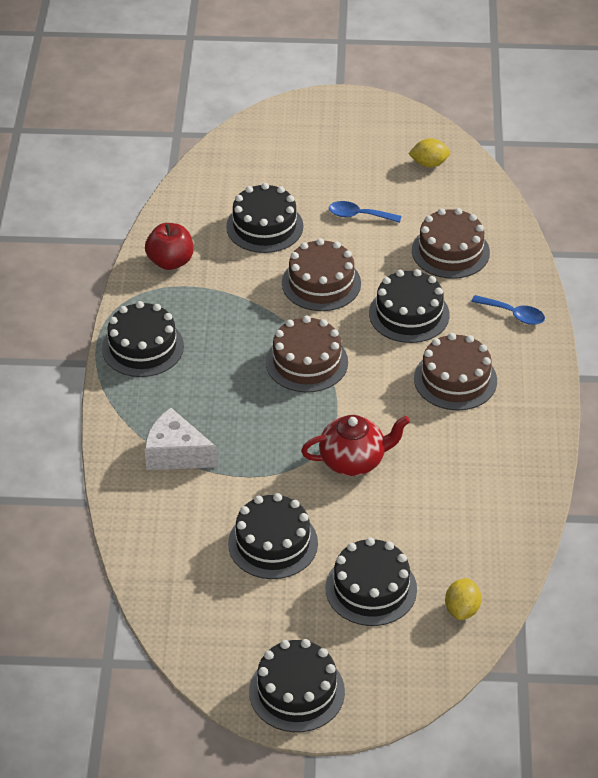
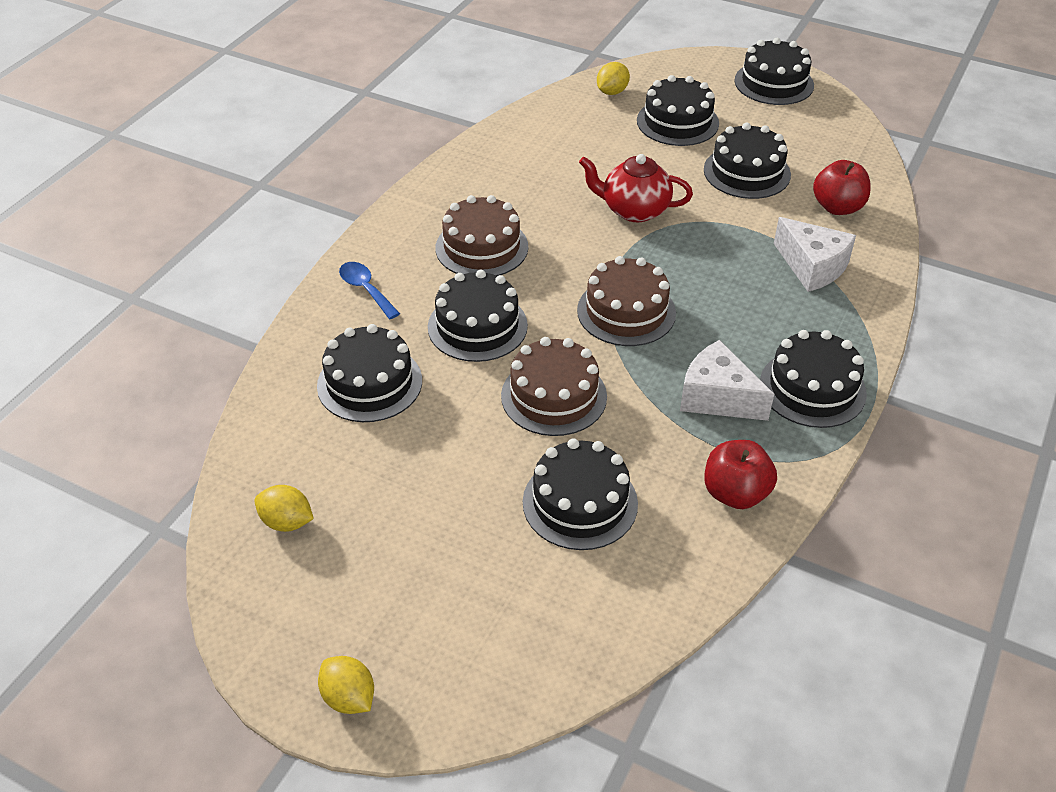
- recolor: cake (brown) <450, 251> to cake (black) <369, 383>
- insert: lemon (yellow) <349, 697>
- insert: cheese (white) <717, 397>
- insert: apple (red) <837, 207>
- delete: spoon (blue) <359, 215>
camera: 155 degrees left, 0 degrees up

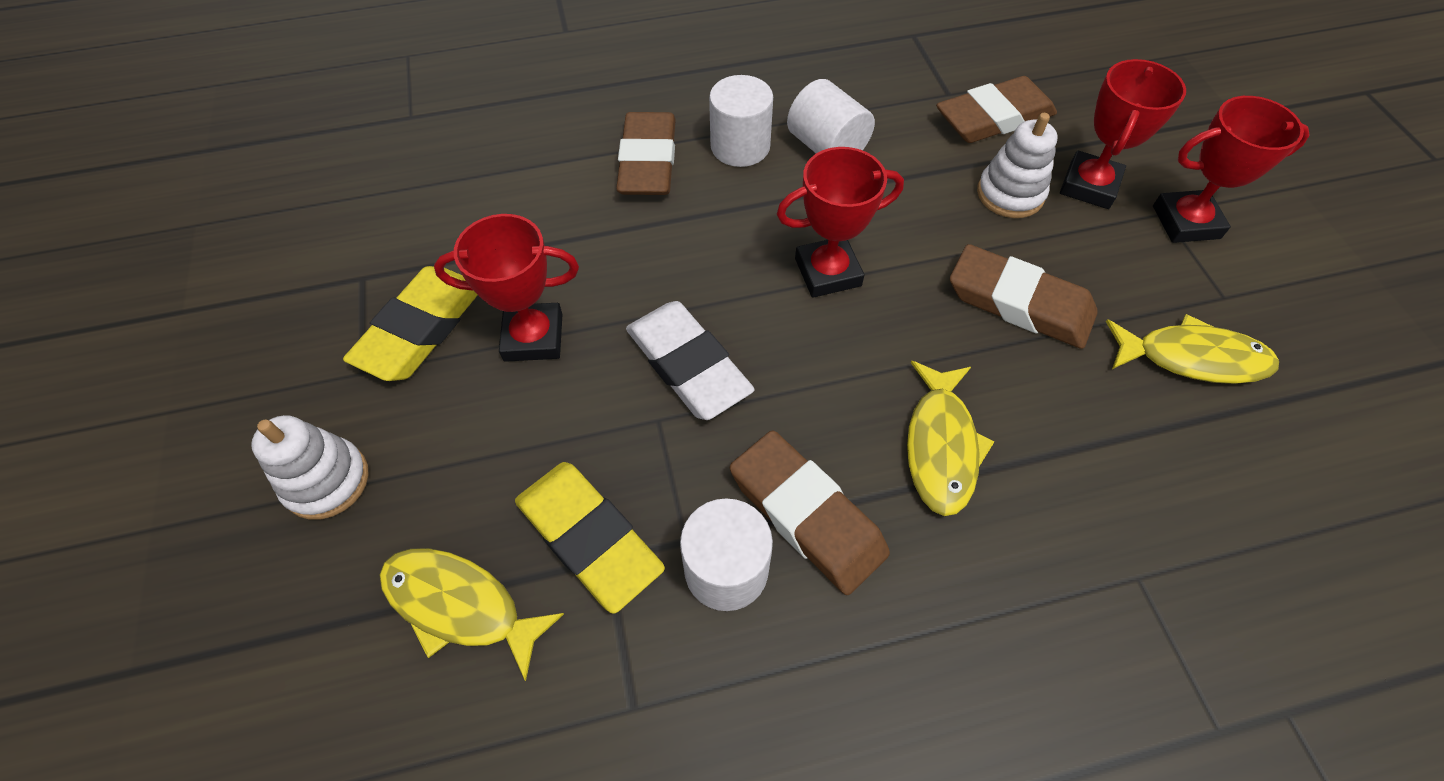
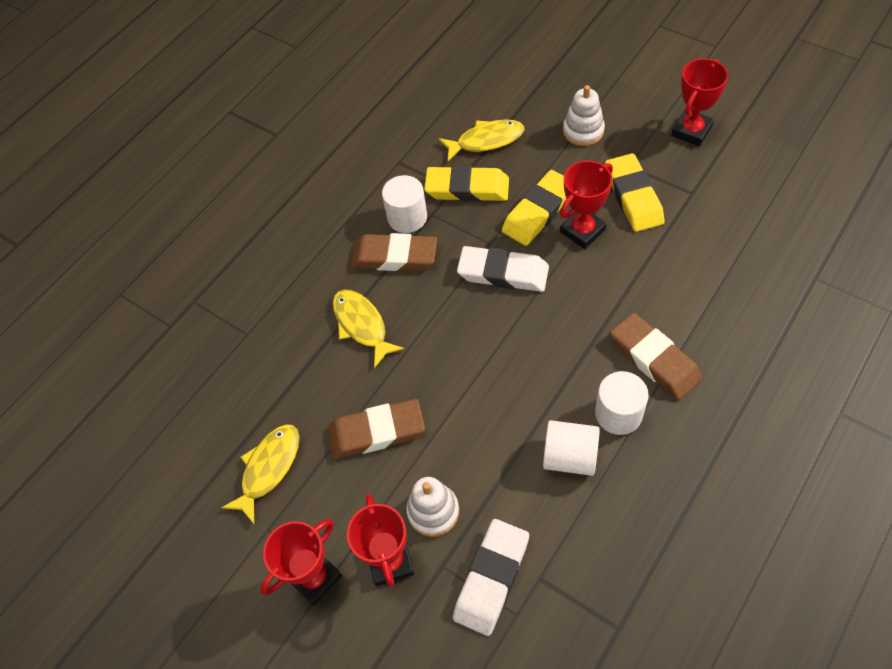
- rotate: fish (yellow) <1192, 358> = <268, 468> 150 degrees clockwise
- recolor: eraser (brown) <993, 118> to eraser (white) <492, 578>
- insert: eraser (yellow) <538, 212>
- move: trophy (red) <827, 272> to <691, 131>
camera: 145 degrees right, 0 degrees up

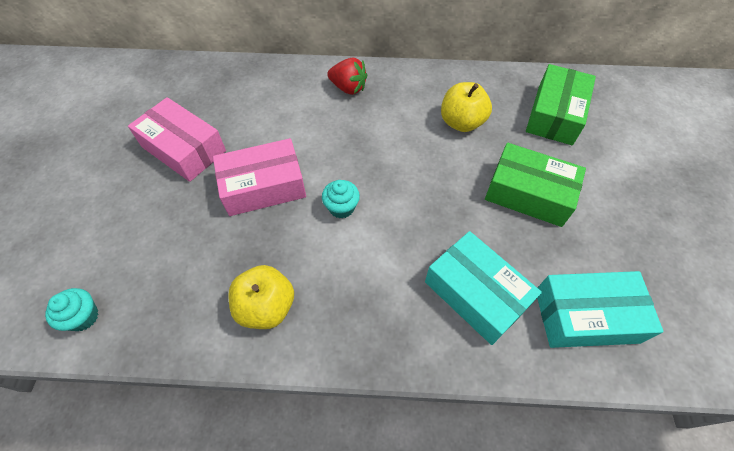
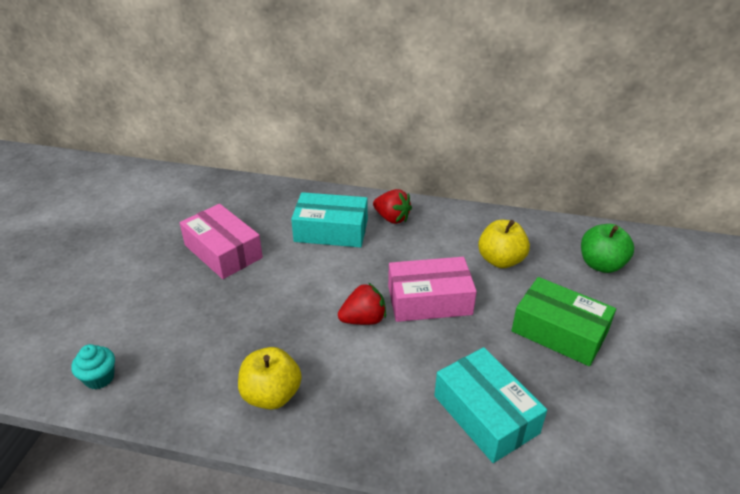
- move: box (turquoise) <586, 316> to <331, 231>
- replace: cupcake (turquoise) <341, 207> to strawberry (red) <363, 319>
- move: box (pink) <263, 186> to <429, 300>
- replace: box (green) <555, 114> to apple (green) <601, 264>
camera: 10 degrees right, 20 degrees down

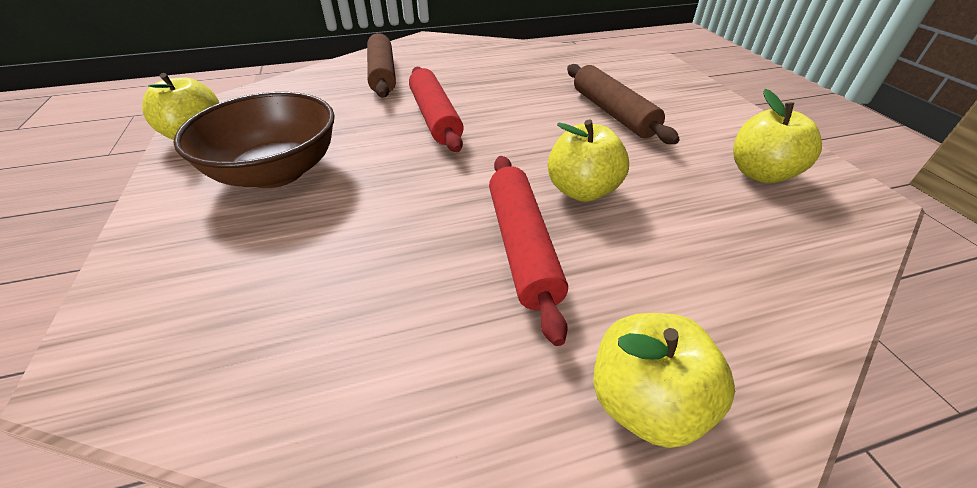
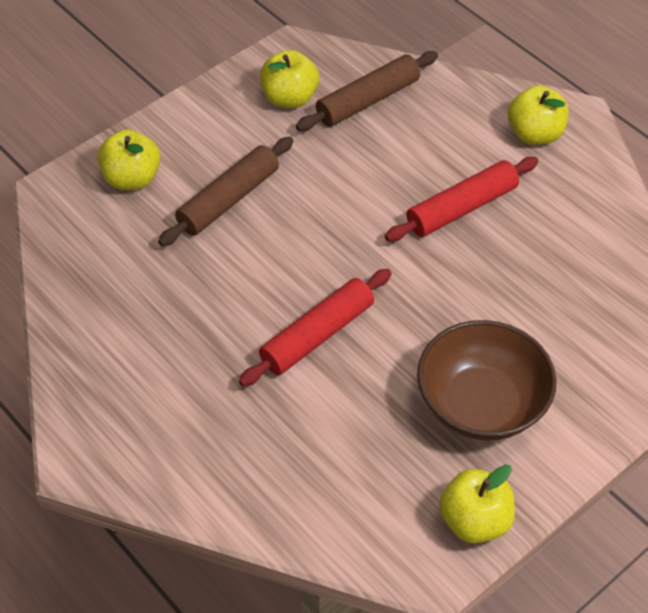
- move: apple (yellow) <582, 190> to <132, 178>
- move: rolling pin (brown) <382, 74> to <368, 100>
camera: 115 degrees left, 10 degrees up

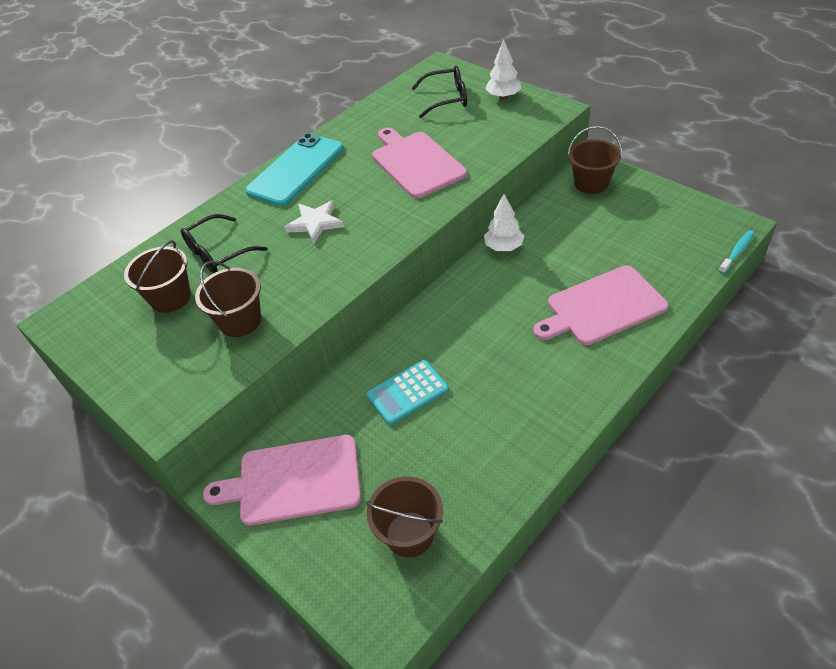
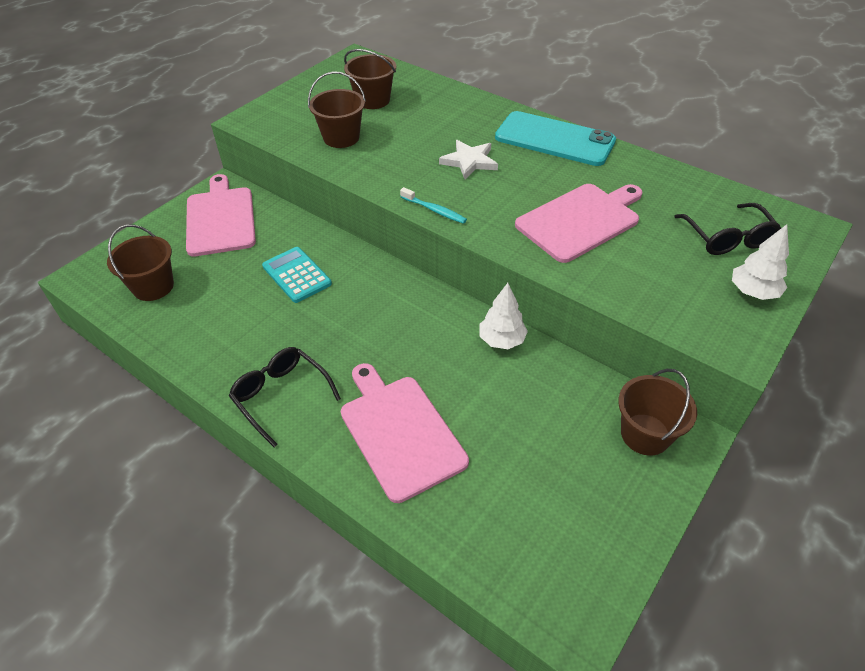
- move: glasses (black) <218, 253> to <281, 396>
- move: toothbrush (turquoise) <737, 252> to <434, 210>
camera: 80 degrees right, 0 degrees up

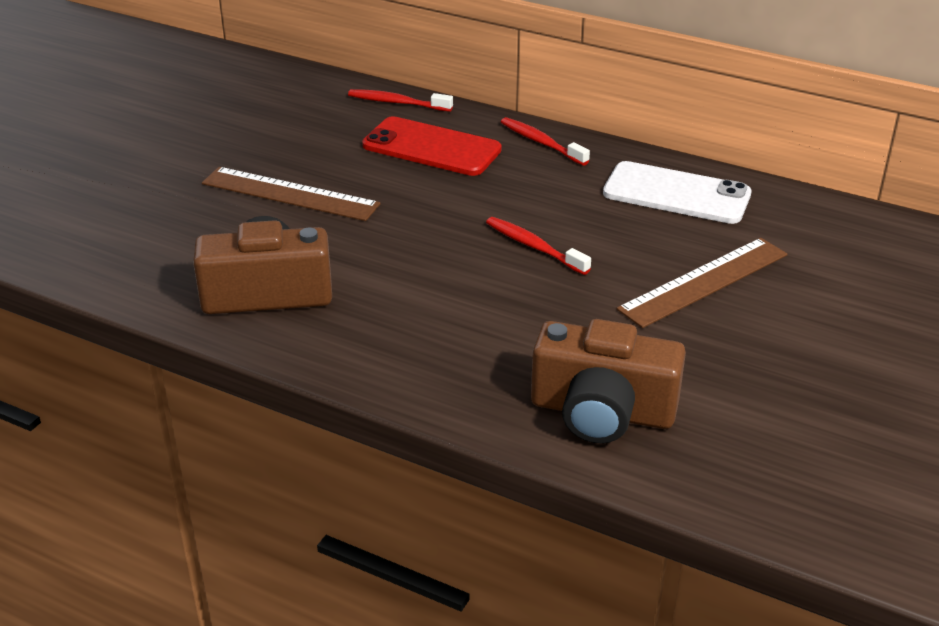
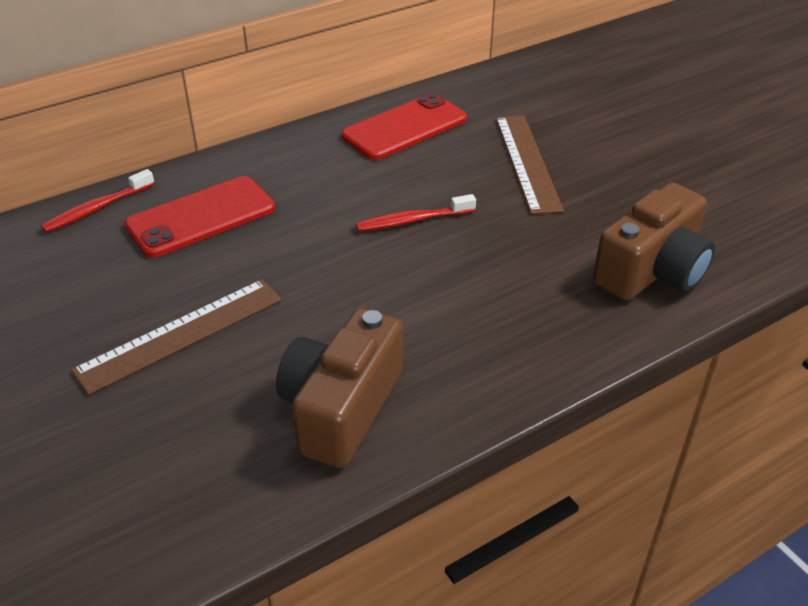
- recolor: phone (white) <676, 194> to phone (red) <405, 128>
- delete: toothbrush (red) <541, 142>
camera: 60 degrees left, 5 degrees up

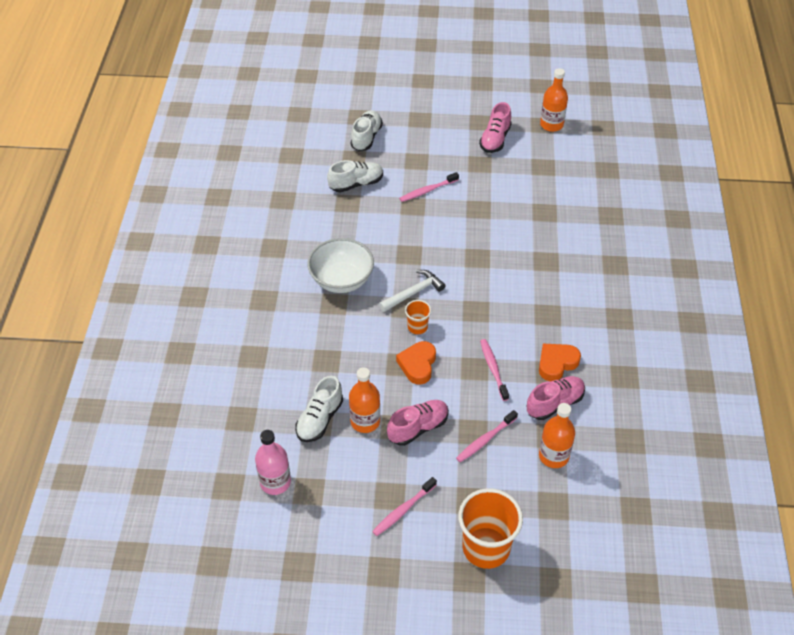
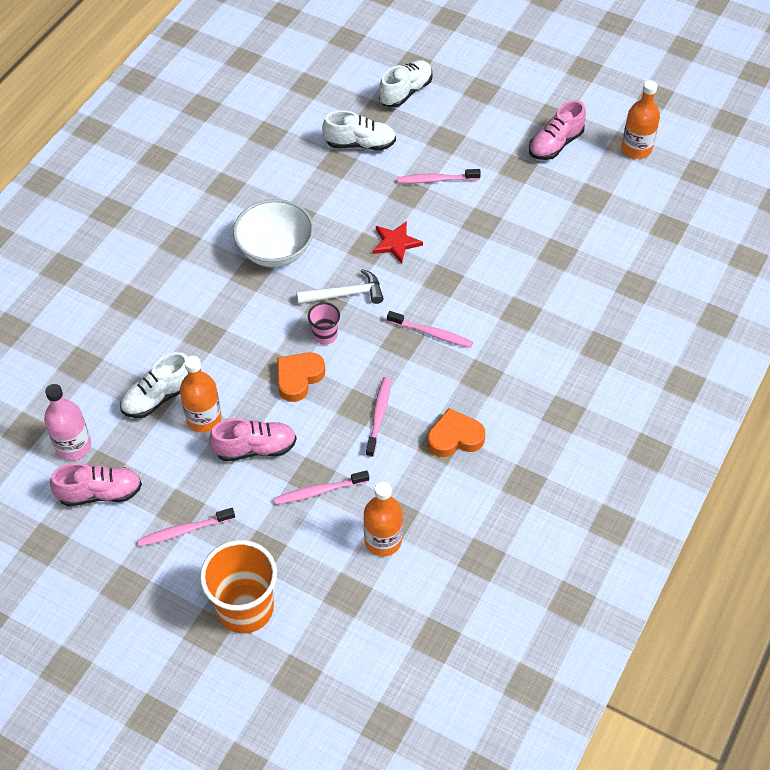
- move: shoe (pink) <554, 403> to <100, 493>
- recolor: cup (orange) <417, 327> to cup (pink) <325, 335>
- insert: star (red) <395, 243>
- insert: toothbrush (pink) <432, 333>
camera: 25 degrees right, 5 degrees up

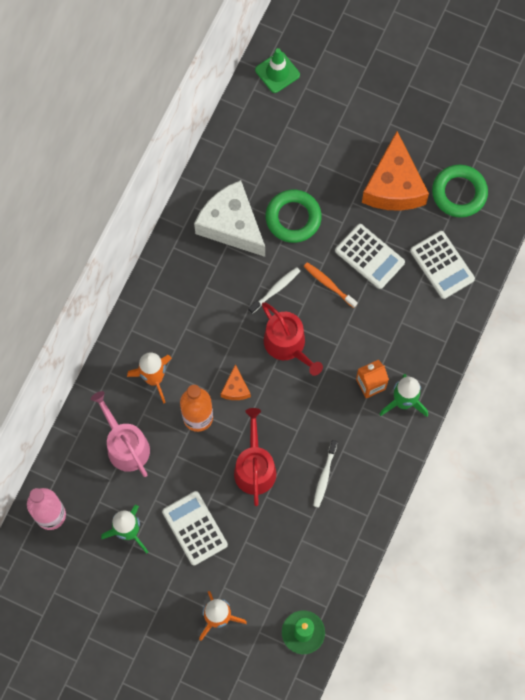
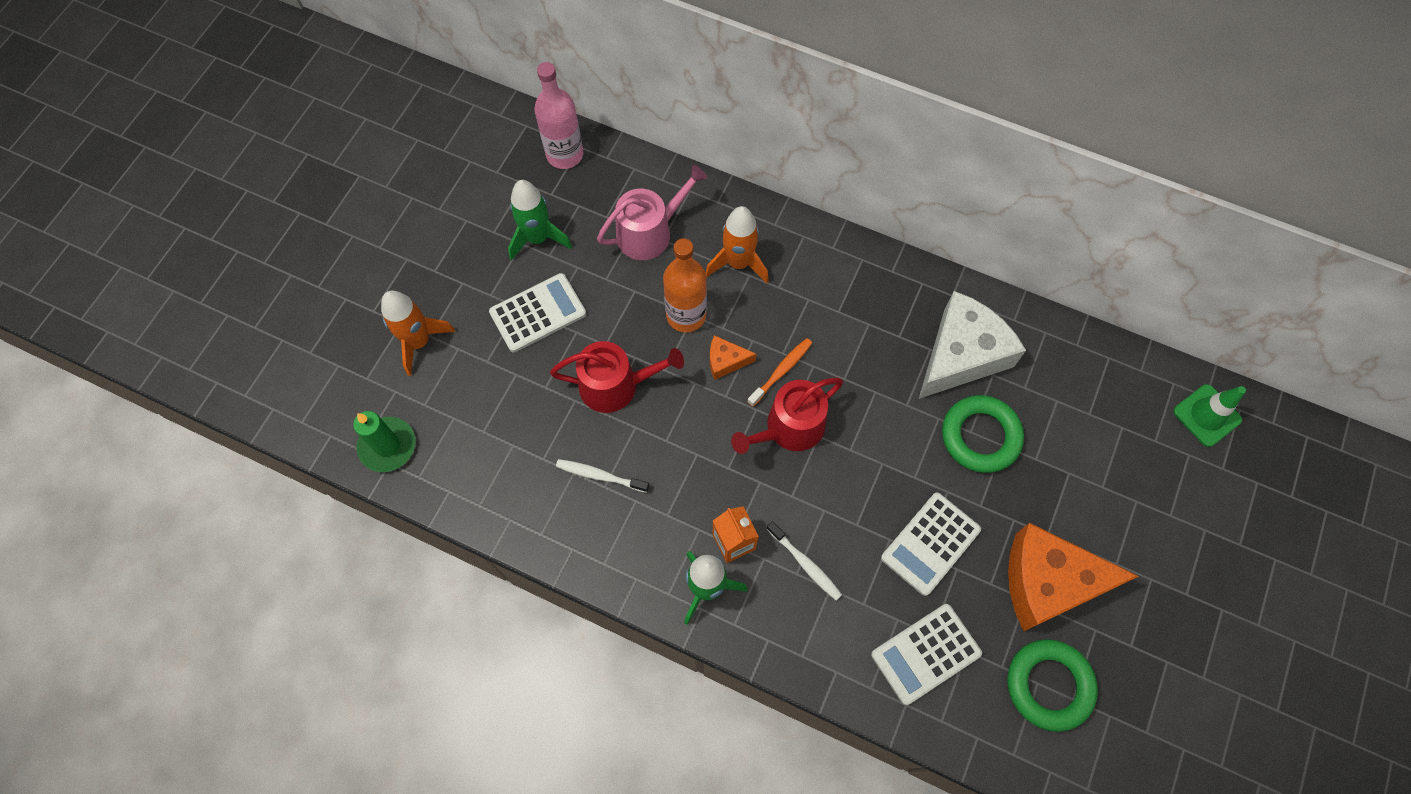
- move: toothbrush (orange) <329, 284> to <781, 371>
- move: toothbrush (white) <275, 290> to <805, 564>
camera: 90 degrees right, 5 degrees down

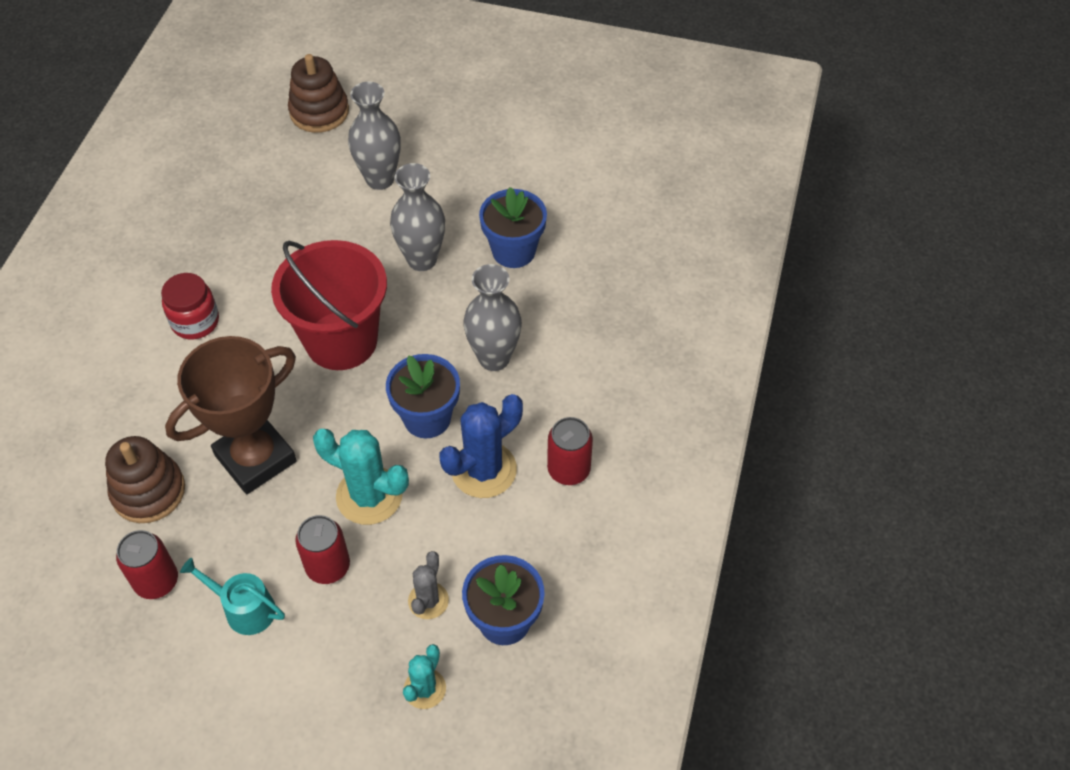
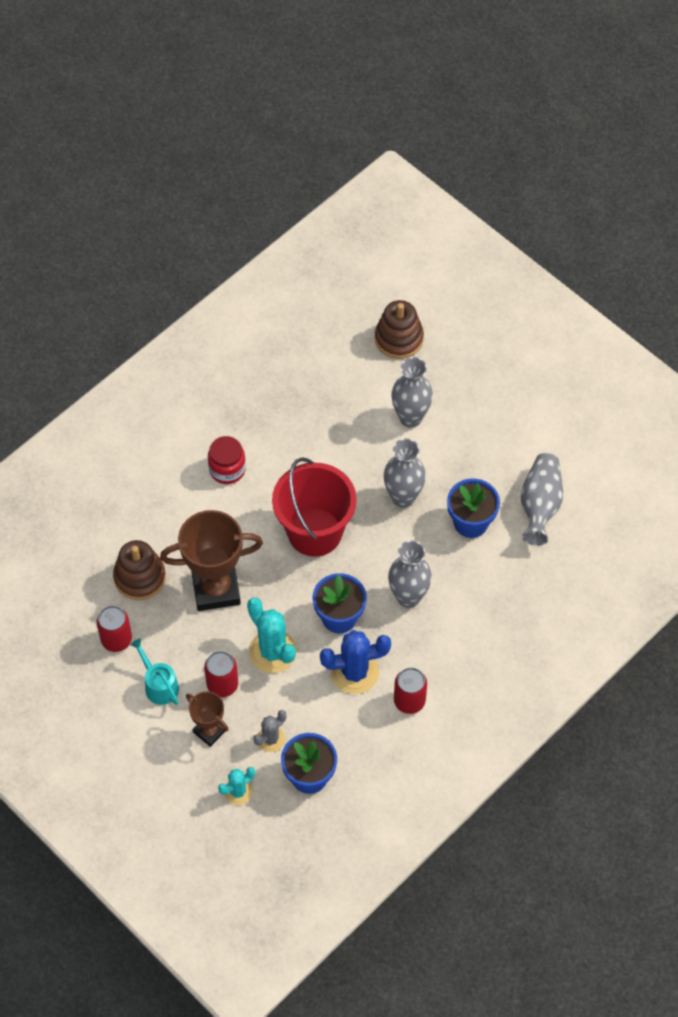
- insert: trophy (brown) <209, 731>
- insert: vase (grey) <540, 505>
camera: 30 degrees right, 5 degrees up

